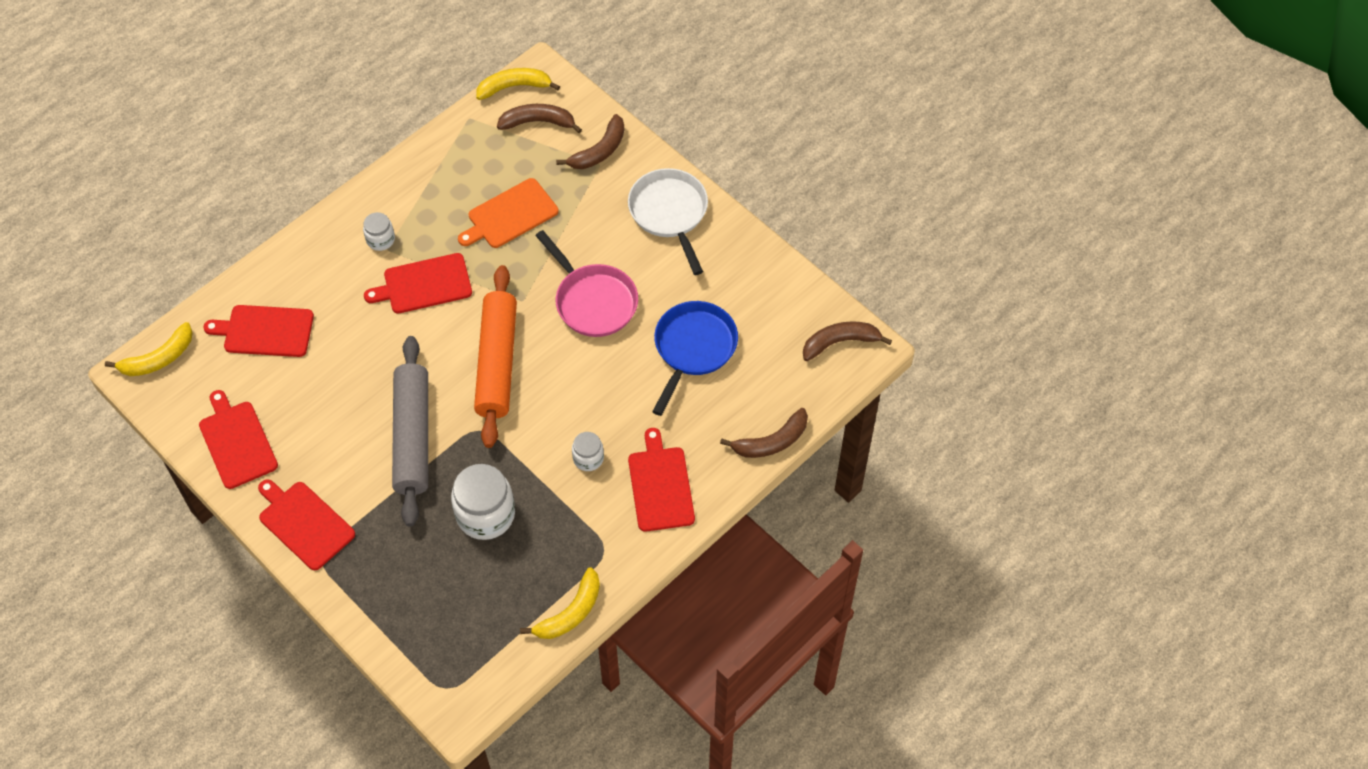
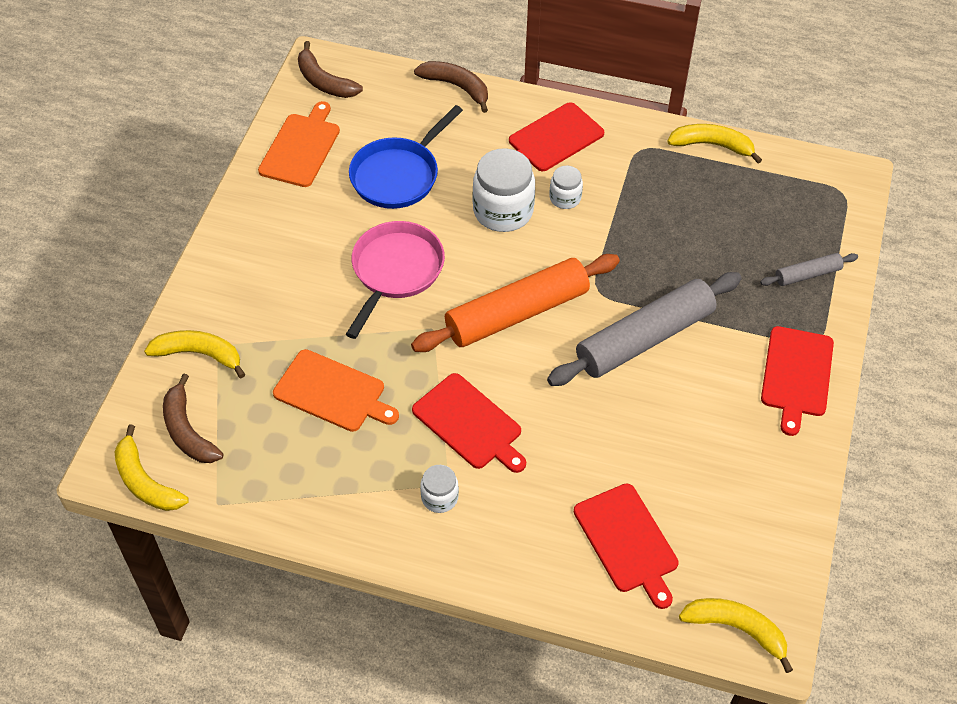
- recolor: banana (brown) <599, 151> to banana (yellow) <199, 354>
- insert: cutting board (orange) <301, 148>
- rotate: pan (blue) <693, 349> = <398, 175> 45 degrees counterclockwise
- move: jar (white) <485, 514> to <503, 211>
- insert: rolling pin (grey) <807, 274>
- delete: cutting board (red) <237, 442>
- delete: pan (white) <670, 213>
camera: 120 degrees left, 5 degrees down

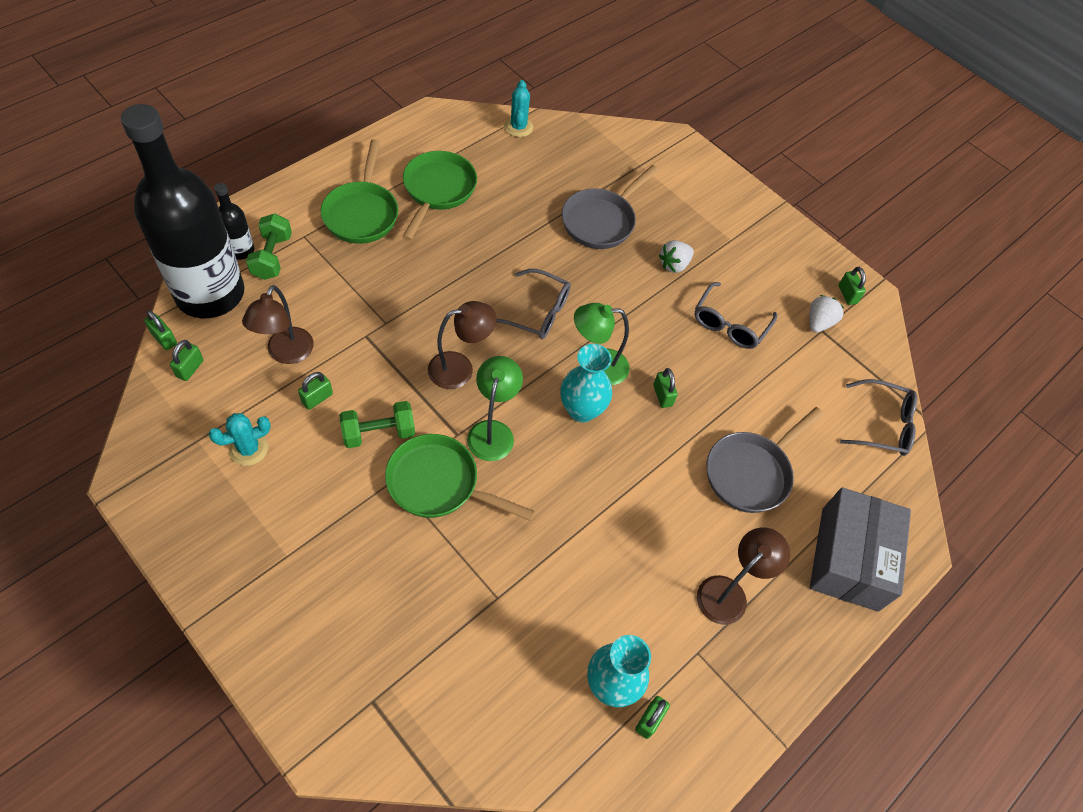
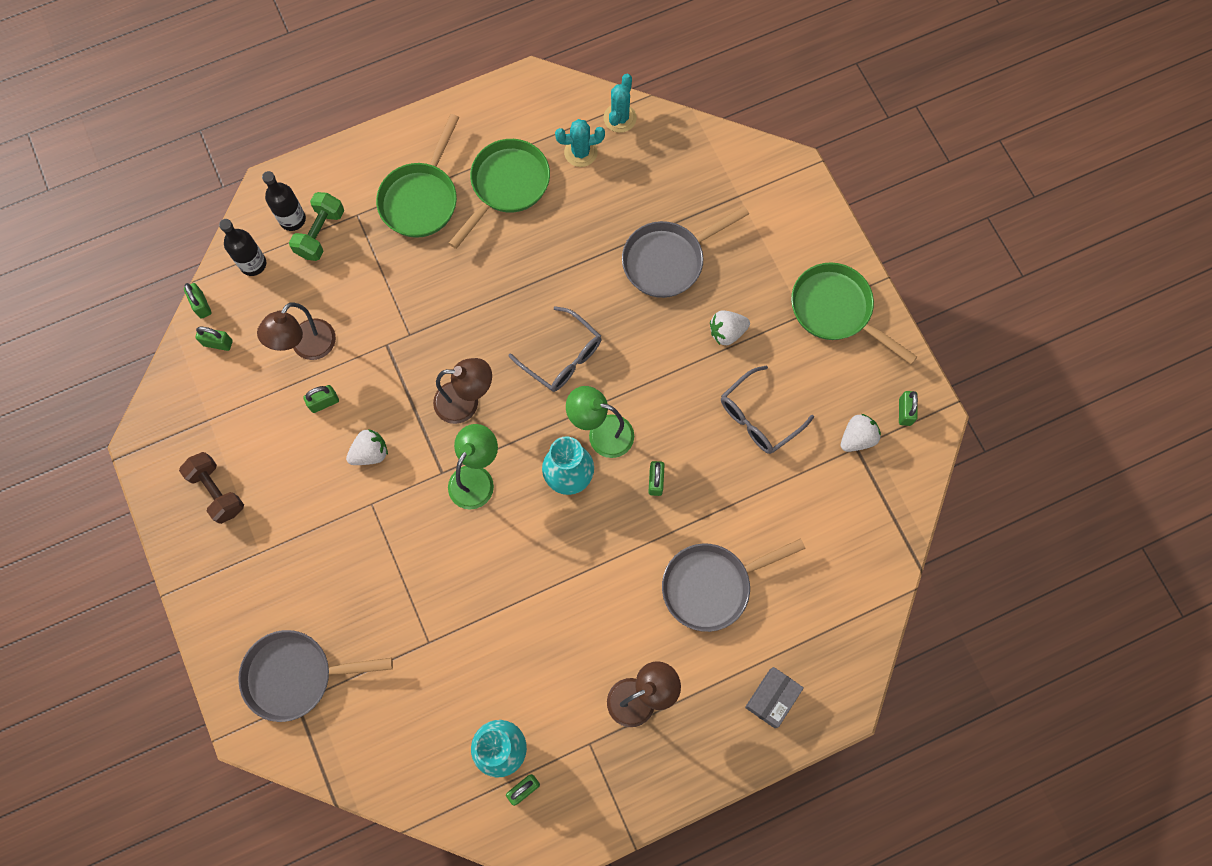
- insert: dumbbell (brown) <217, 491>
- rotate: padlock (green) <190, 368> = <218, 343> 60 degrees clockwise
- resize: bottle (black) <210, 294> = <253, 264> x0.41
- insert: pan (grey) <295, 675>
- replace: dumbbell (green) <379, 433> to strawberry (white) <370, 453>
- move: cactus (turquoise) <249, 449> to <580, 152>
- resize: box (grey) <849, 558> = <772, 698> x0.52
- move: pan (green) <439, 483> to <835, 310>
- delete: glasses (grey) <882, 424>
camera: 25 degrees right, 15 degrees up

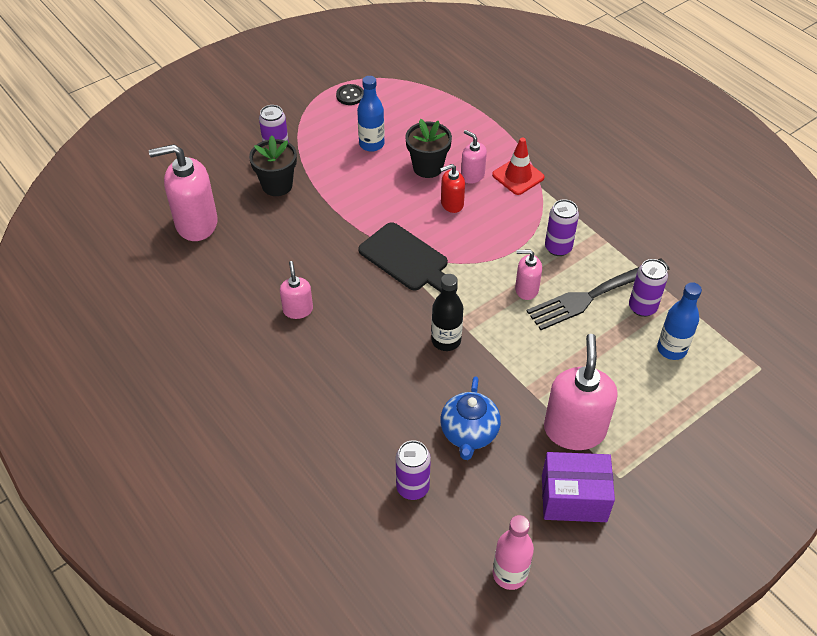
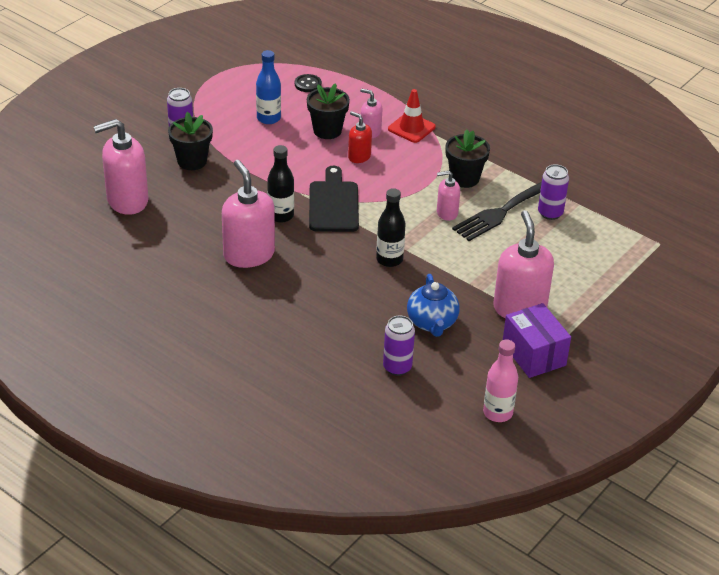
- resize: soap dispenser (pink) <298, 310> = <249, 254> x1.88
- insert: bottle (black) <281, 215>
- move: button (black) <350, 96> to <308, 84>
- rotate: cutting board (black) <407, 259> = <333, 204> 120 degrees counterclockwise
- rotate: soap dispenser (red) <451, 204> = <359, 156> 75 degrees clockwise
- replace: can (purple) <558, 248> to flower pot (black) <464, 178>
- rotate: box (purple) <573, 498> = <533, 354> 75 degrees clockwise
- delete: bottle (blue) <671, 349>
camera: 15 degrees left, 10 degrees down

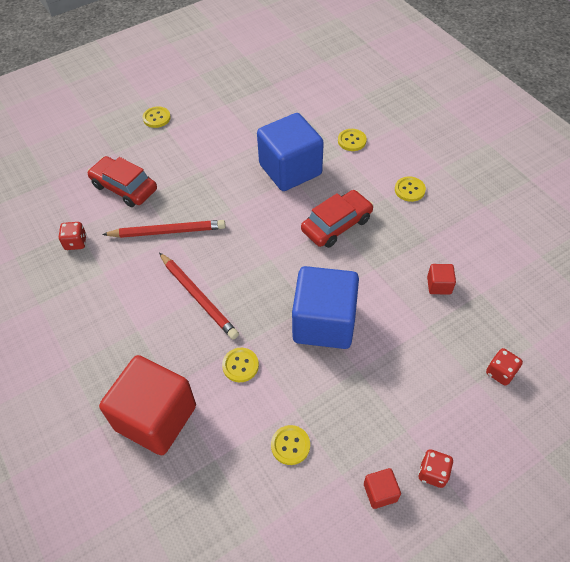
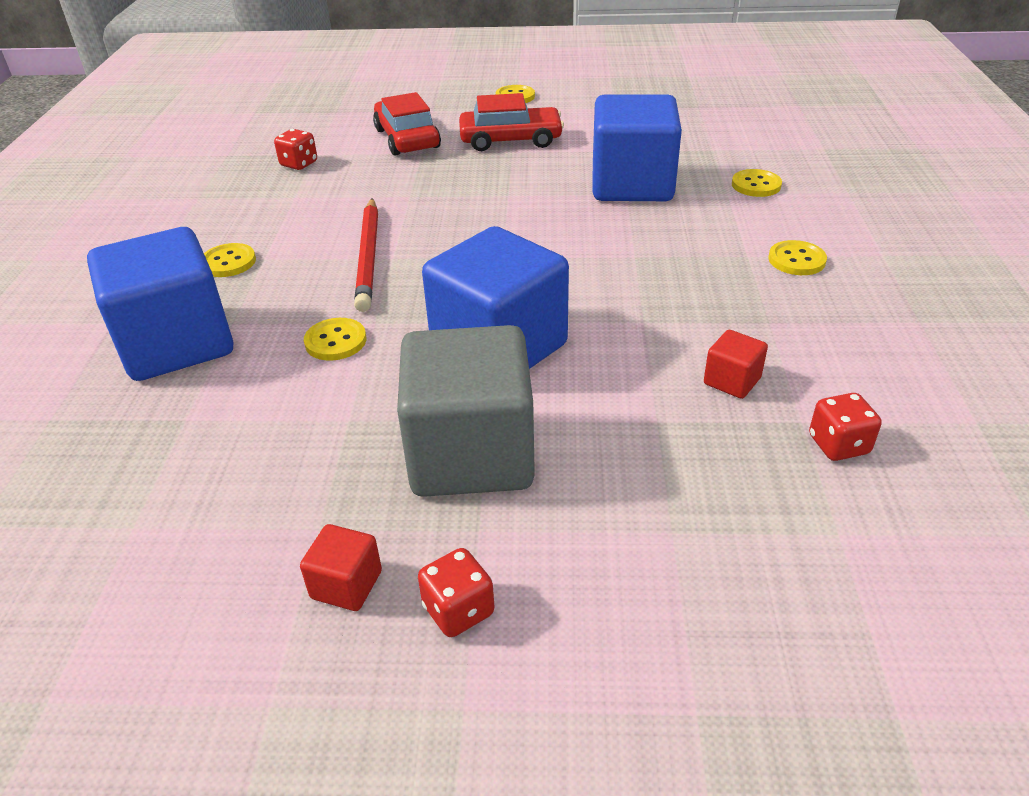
- recolor: cube (red) <156, 417> to cube (blue) <177, 344>
- move: button (yellow) <290, 445> to <228, 262>
- insert: cube (grey) <471, 454>
- move: car (red) <336, 225> to <510, 140>
- move: dice (red) <500, 372> to <838, 445>
- delete: pencil (red) <168, 231>
camera: 35 degrees right, 15 degrees down

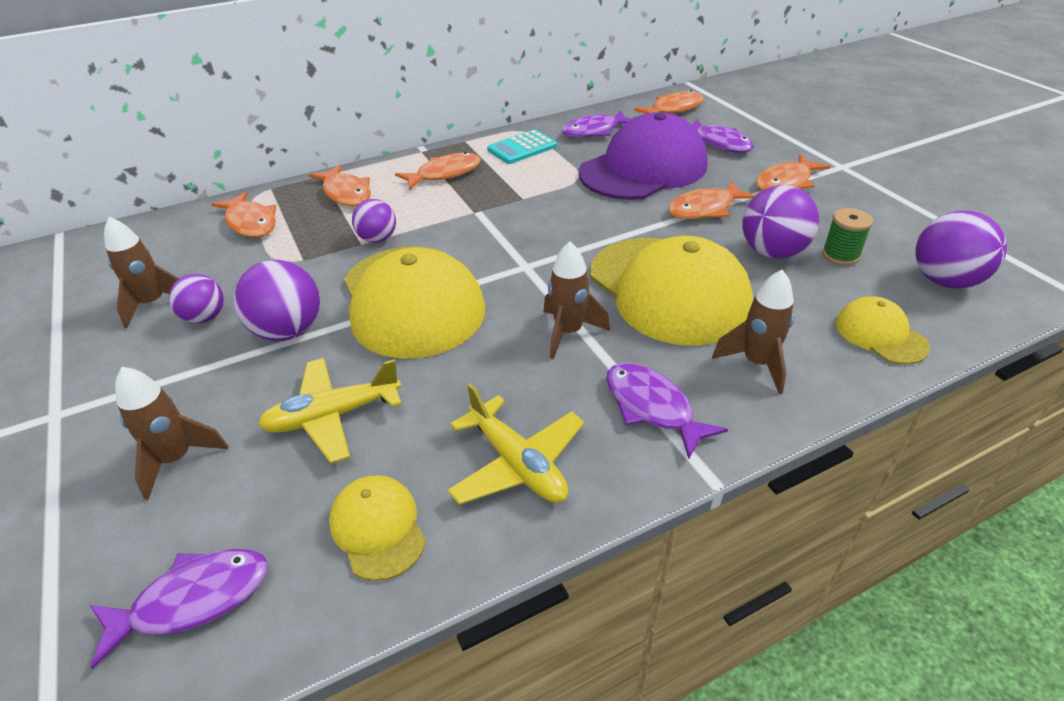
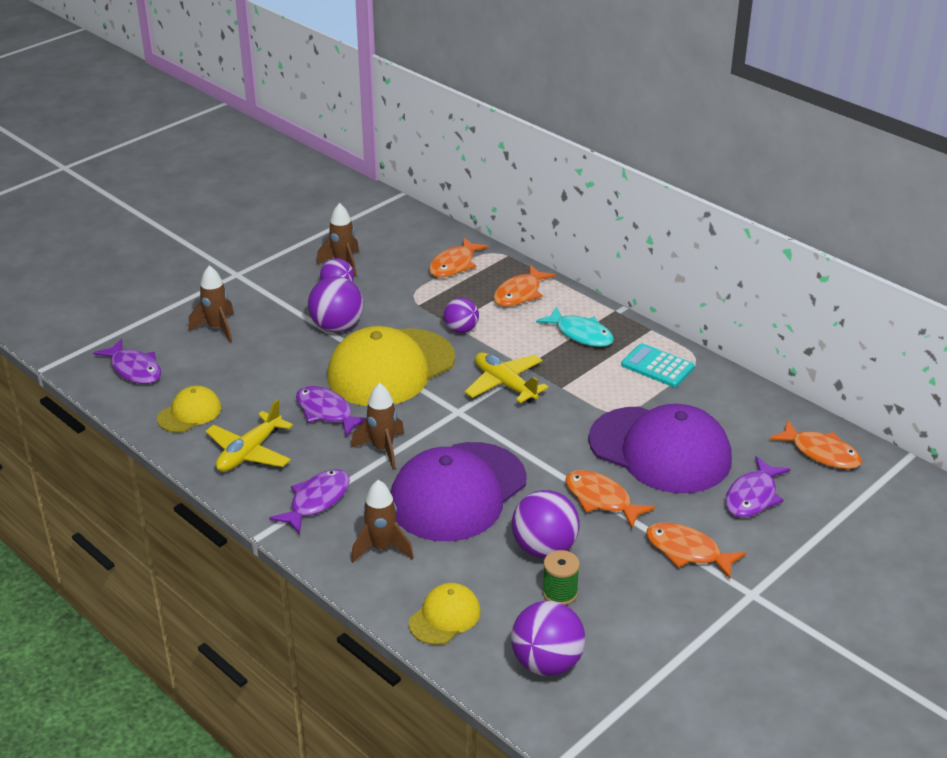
- move: fish (purple) <594, 131> to <327, 412>
- recolor: cap (yellow) <668, 290> to cap (purple) <458, 492>
- move: plane (yellow) <333, 416> to <505, 384>
- recolor: fish (orange) <444, 174> to fish (turquoise) <580, 334>
camera: 70 degrees right, 5 degrees down

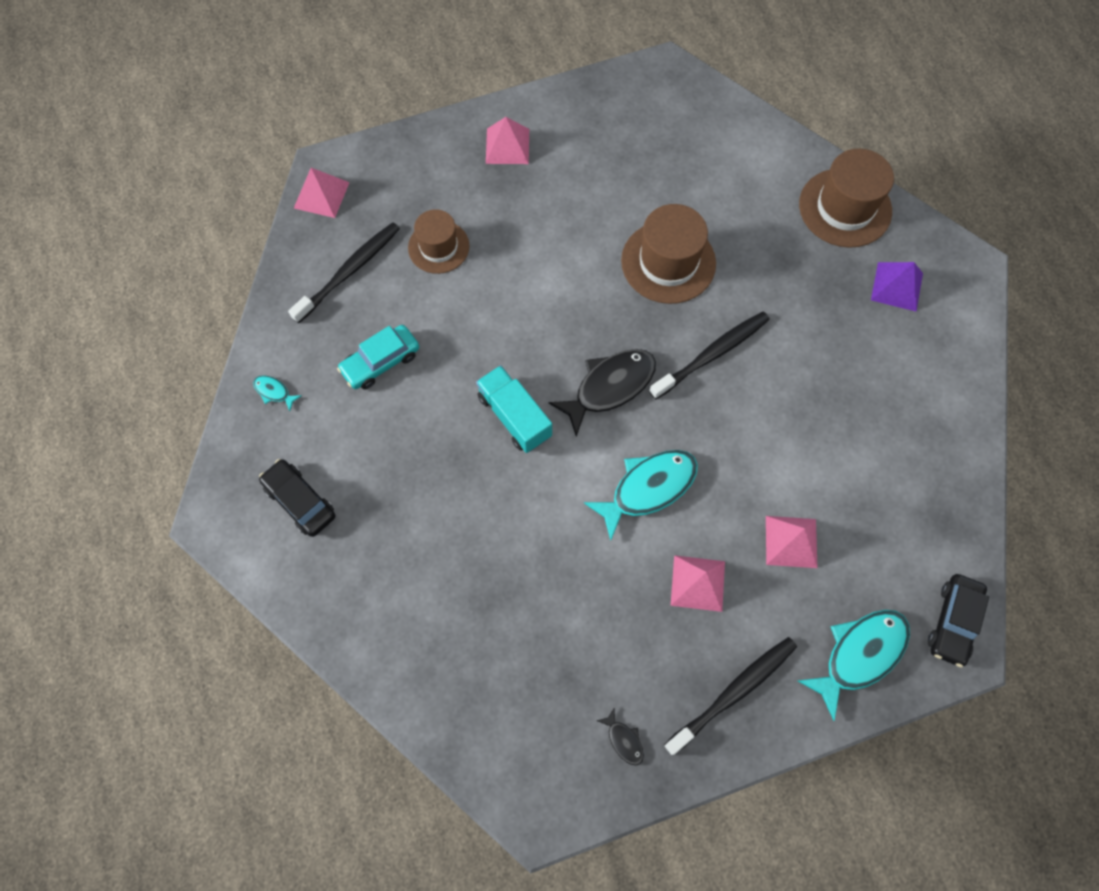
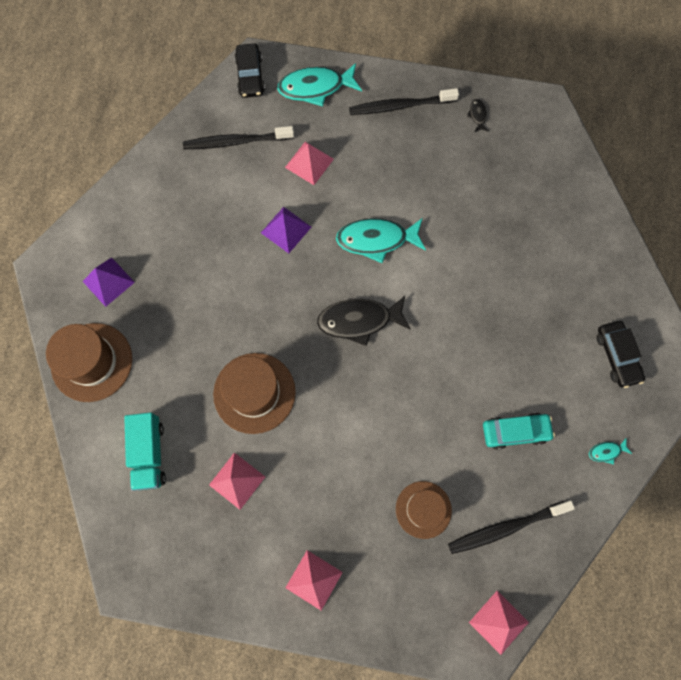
- move: truck (turquoise) <514, 416> to <149, 454>
- move: toothbrush (black) <712, 354> to <236, 142>
- move: pyramid (pink) <697, 583> to <237, 481>
- rotate: car (black) <953, 622> = <250, 76> 120 degrees clockwise
- insert: pyramid (purple) <286, 229>
- rotate: fish (turquoise) <274, 392> = <606, 451> 105 degrees clockwise
camera: 150 degrees left, 5 degrees up

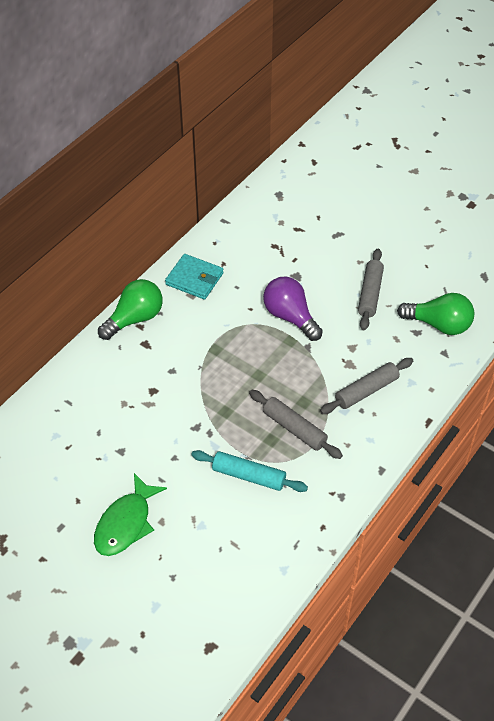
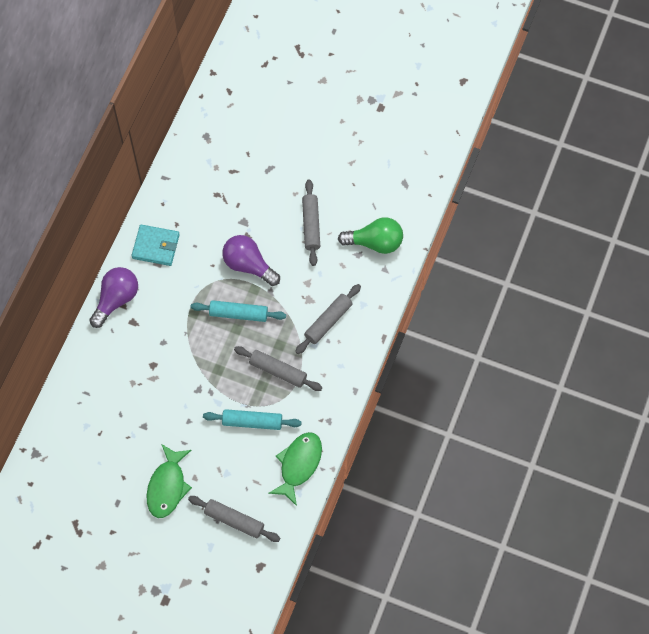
- recolor: light bulb (green) <135, 318> to light bulb (purple) <116, 299>
- insert: rolling pin (grey) <234, 521>
- insert: rolling pin (turquoise) <238, 314>
- insert: fish (green) <299, 465>
camera: 15 degrees left, 15 degrees up

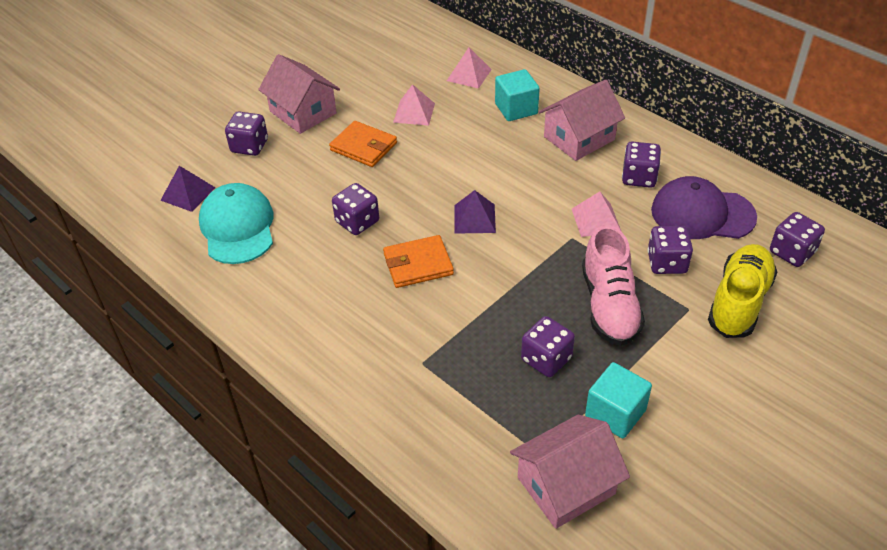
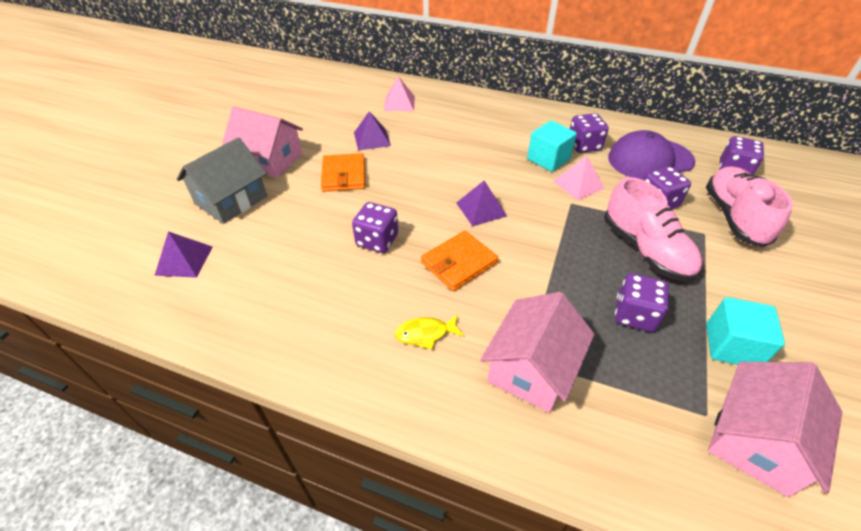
- replace: dice (purple) <249, 146> to house (grey) <231, 200>
- rotate: wallet (orange) <363, 147> = <344, 175> 75 degrees clockwise
- recolor: pyramid (pink) <414, 112> to pyramid (purple) <372, 139>
- insert: fish (yellow) <425, 334>
- move: house (pink) <579, 138> to <531, 368>
- move: cube (turquoise) <516, 109> to <548, 159>
- recolor: shoe (yellow) <739, 302> to shoe (pink) <734, 217>
- delete: cap (turquoise) <237, 227>
camera: 25 degrees left, 0 degrees up

